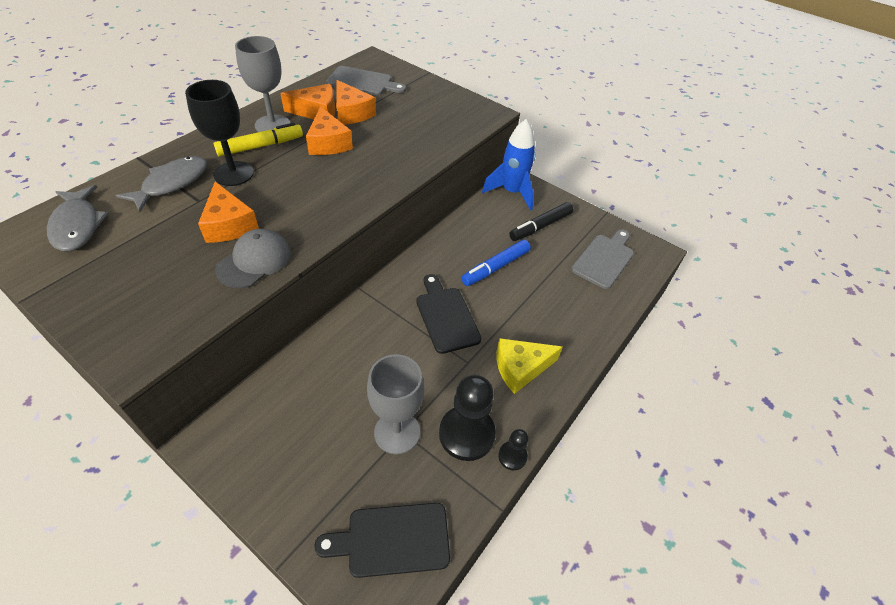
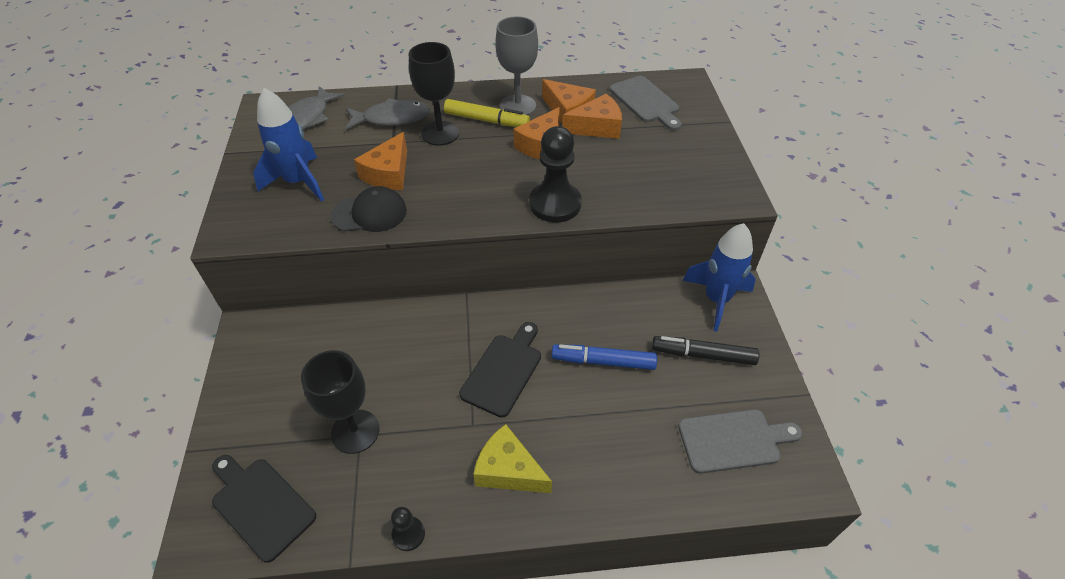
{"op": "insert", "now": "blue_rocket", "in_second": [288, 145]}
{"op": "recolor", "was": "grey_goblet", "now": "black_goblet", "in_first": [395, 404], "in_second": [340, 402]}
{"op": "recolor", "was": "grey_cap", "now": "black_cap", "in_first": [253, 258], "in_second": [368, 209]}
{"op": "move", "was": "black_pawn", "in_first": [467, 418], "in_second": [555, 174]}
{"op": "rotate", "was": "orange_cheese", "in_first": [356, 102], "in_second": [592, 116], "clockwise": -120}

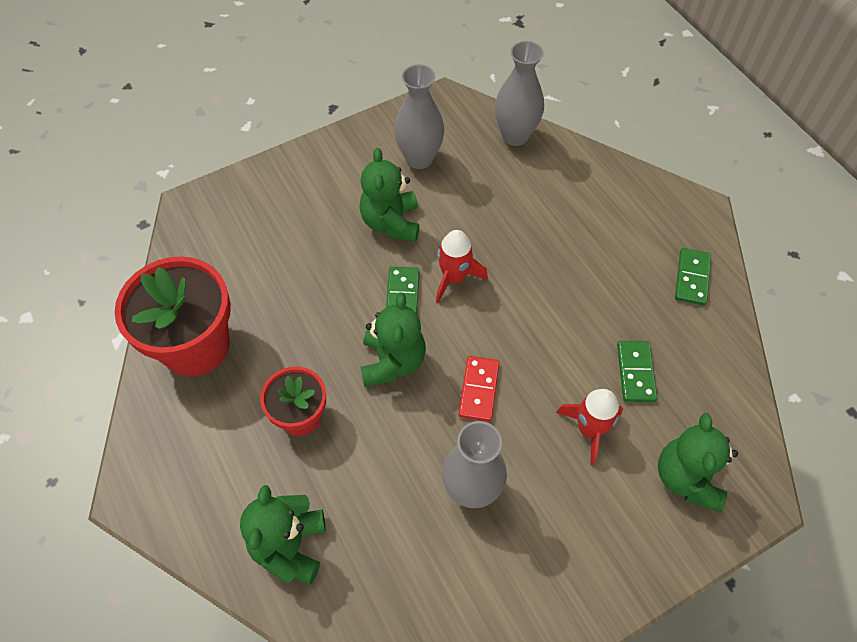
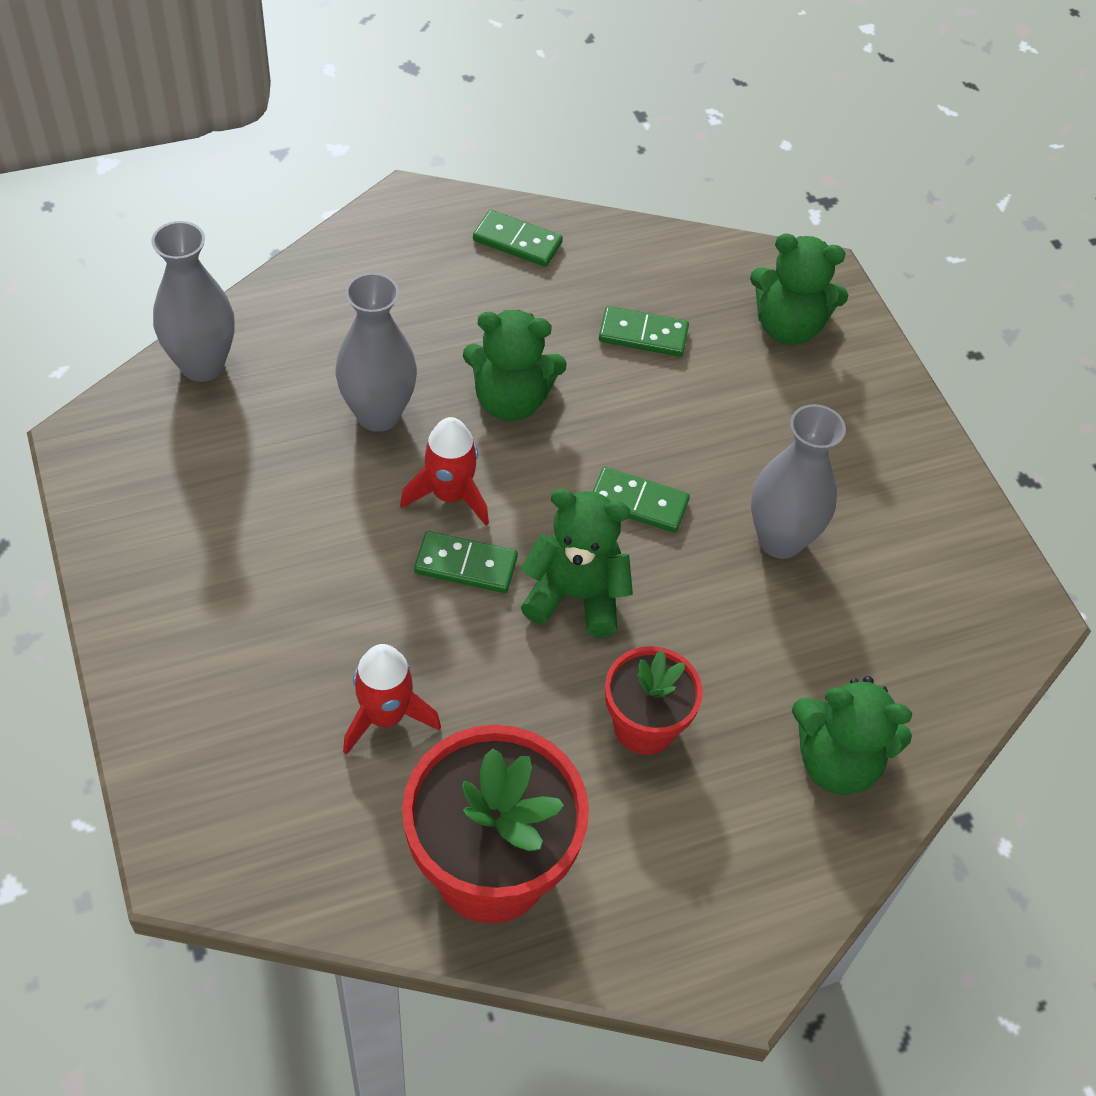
{"op": "move", "was": "grey_vase", "in_first": [419, 116], "in_second": [376, 352]}
{"op": "move", "was": "red_rocket", "in_first": [589, 427], "in_second": [392, 699]}
{"op": "move", "was": "green_teddy_bear", "in_first": [389, 195], "in_second": [515, 365]}
{"op": "recolor", "was": "red_domino", "now": "green_domino", "in_first": [478, 389], "in_second": [641, 500]}

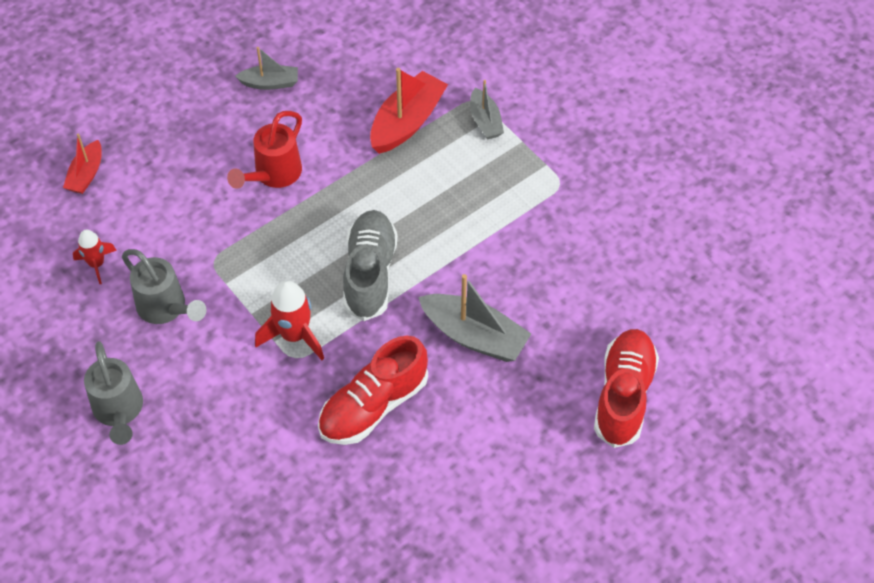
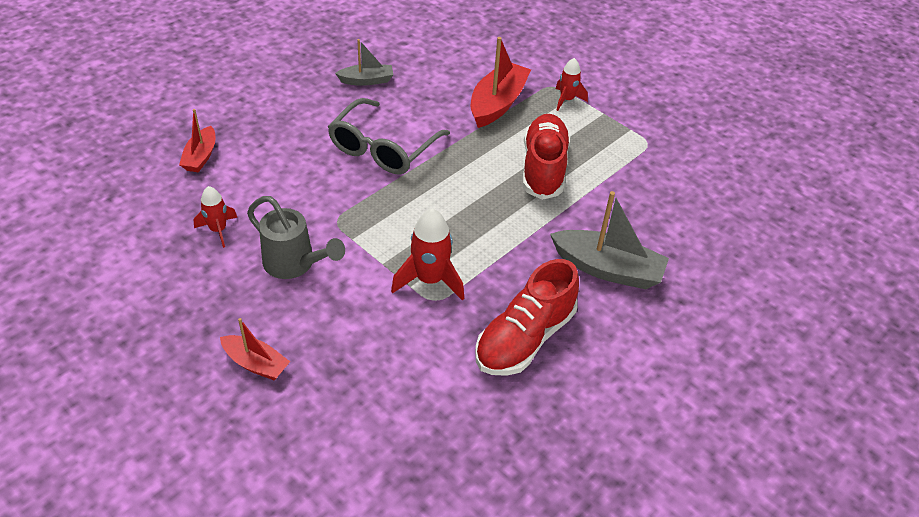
{"op": "replace", "was": "grey_watering_can", "now": "red_boat", "in_first": [113, 393], "in_second": [255, 349]}
{"op": "replace", "was": "red_watering_can", "now": "grey_glasses", "in_first": [264, 150], "in_second": [389, 136]}
{"op": "move", "was": "red_shoe", "in_first": [626, 388], "in_second": [546, 157]}
{"op": "replace", "was": "grey_boat", "now": "red_rocket", "in_first": [487, 110], "in_second": [572, 84]}
{"op": "delete", "was": "grey_shoe", "in_first": [370, 265]}

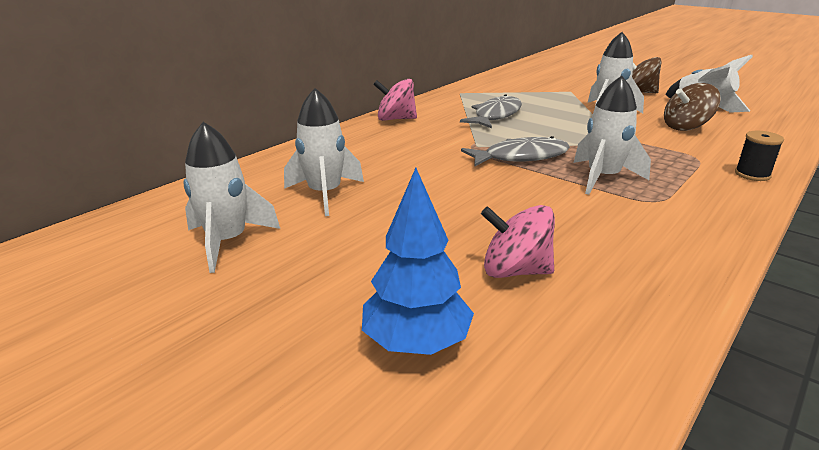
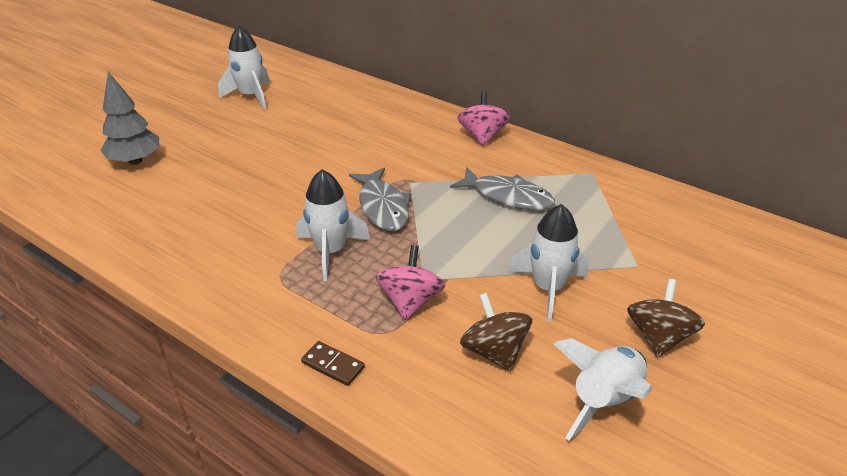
{"op": "recolor", "was": "blue_tree", "now": "grey_tree", "in_first": [418, 261], "in_second": [130, 118]}
{"op": "replace", "was": "black_spool", "now": "brown_domino", "in_first": [759, 156], "in_second": [333, 363]}
{"op": "move", "was": "pink_spinning_top", "in_first": [518, 241], "in_second": [410, 282]}
{"op": "delete", "was": "white_rocket", "in_first": [324, 152]}

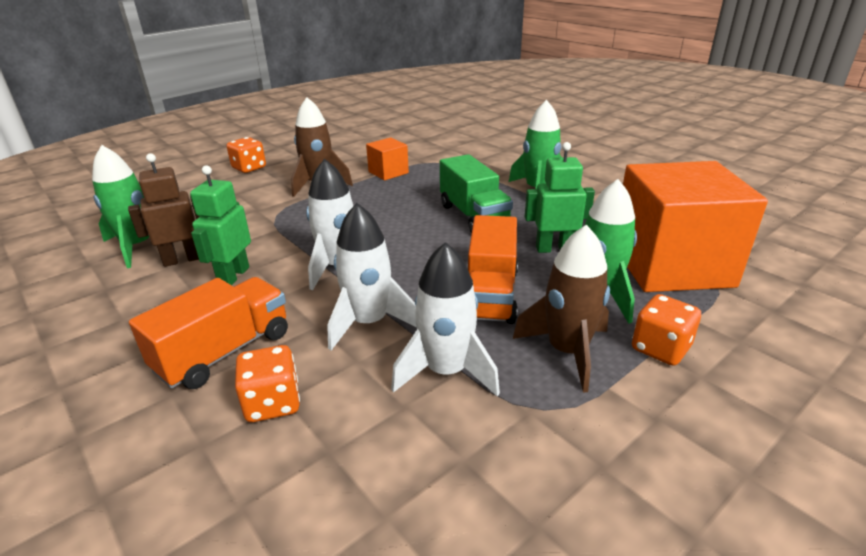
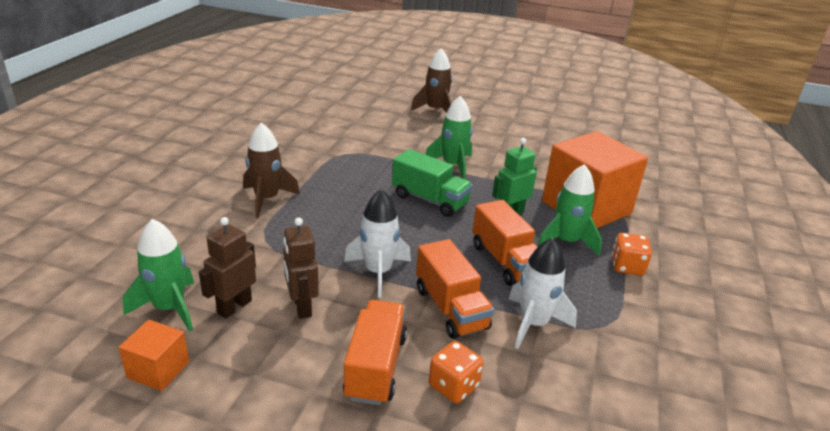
{"op": "move", "was": "orange_cube", "in_first": [387, 158], "in_second": [154, 355]}
{"op": "recolor", "was": "green_robot", "now": "brown_robot", "in_first": [220, 225], "in_second": [301, 268]}
{"op": "move", "was": "brown_rocket", "in_first": [561, 308], "in_second": [431, 80]}
{"op": "replace", "was": "white_rocket", "now": "orange_truck", "in_first": [372, 276], "in_second": [455, 289]}
{"op": "delete", "was": "orange_dice", "in_first": [246, 155]}

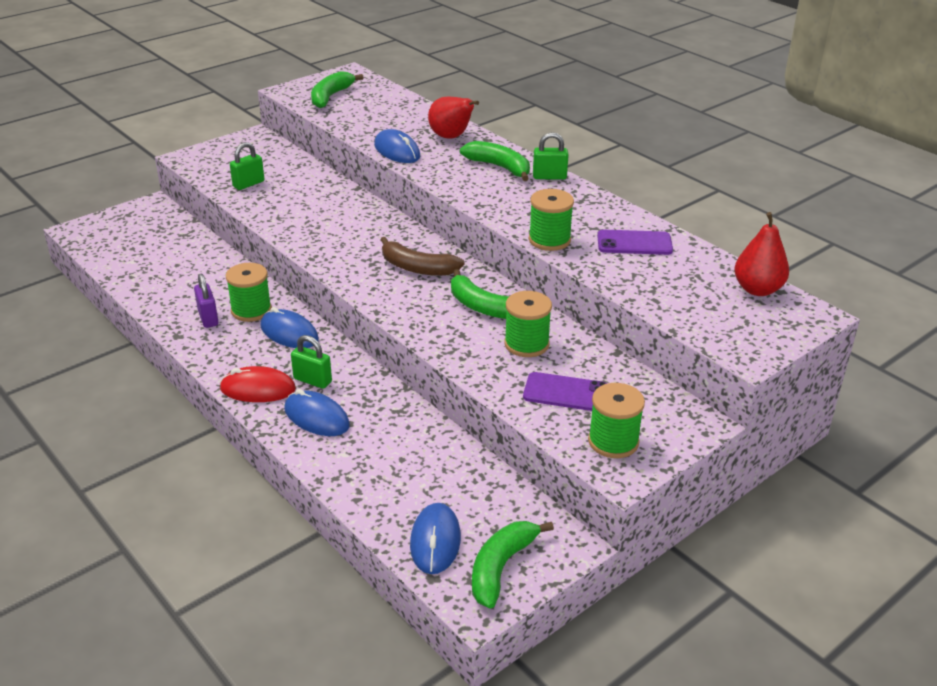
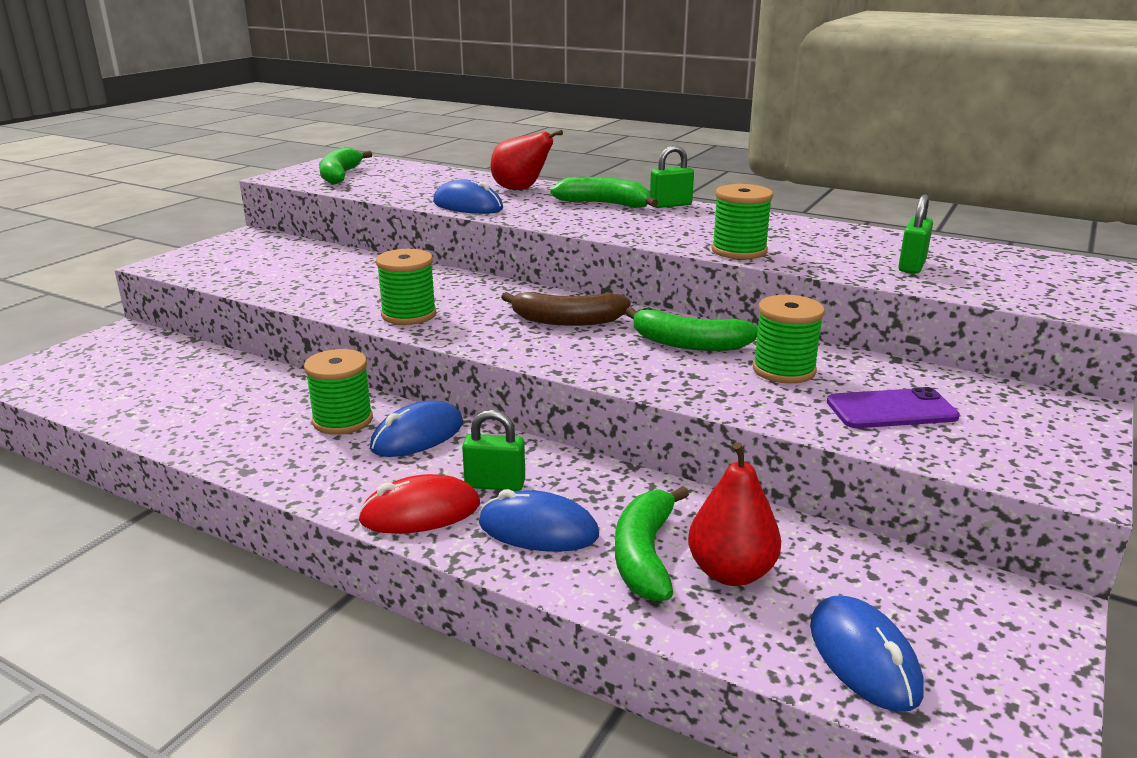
{"op": "rotate", "was": "blue_mouse", "in_first": [289, 327], "in_second": [416, 429], "clockwise": -60}
{"op": "move", "was": "green_spool", "in_first": [616, 420], "in_second": [406, 287]}
{"op": "move", "was": "green_banana", "in_first": [513, 565], "in_second": [652, 543]}
{"op": "move", "was": "red_pear", "in_first": [761, 254], "in_second": [734, 514]}
{"op": "move", "was": "green_padlock", "in_first": [247, 166], "in_second": [915, 234]}
{"op": "delete", "was": "purple_padlock", "in_first": [206, 301]}
{"op": "delete", "was": "purple_phone", "in_first": [635, 242]}

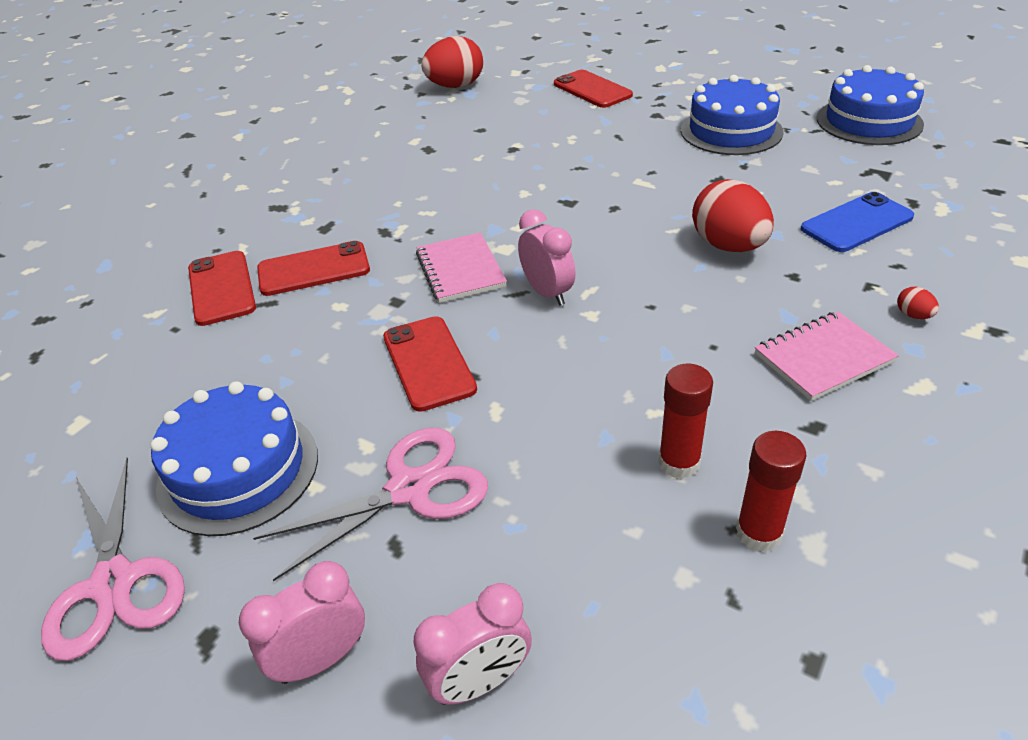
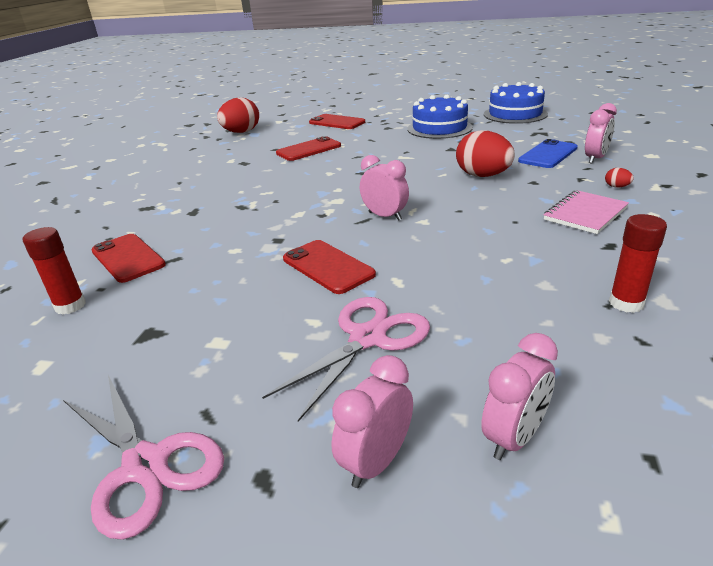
{"op": "move", "was": "red_glue_stick", "in_first": [685, 421], "in_second": [54, 271]}
{"op": "move", "was": "red_phone", "in_first": [313, 268], "in_second": [308, 148]}
{"op": "insert", "now": "pink_clock", "in_second": [601, 133]}
{"op": "delete", "was": "blue_cake", "in_first": [234, 458]}
{"op": "delete", "was": "pink_notebook", "in_first": [461, 267]}

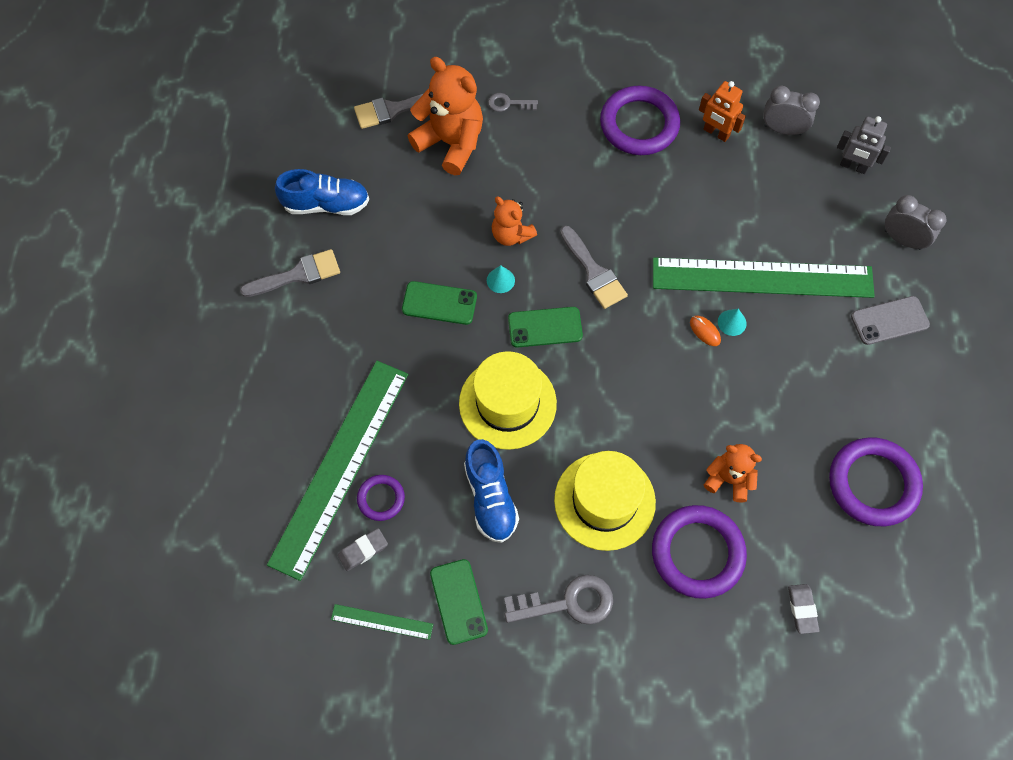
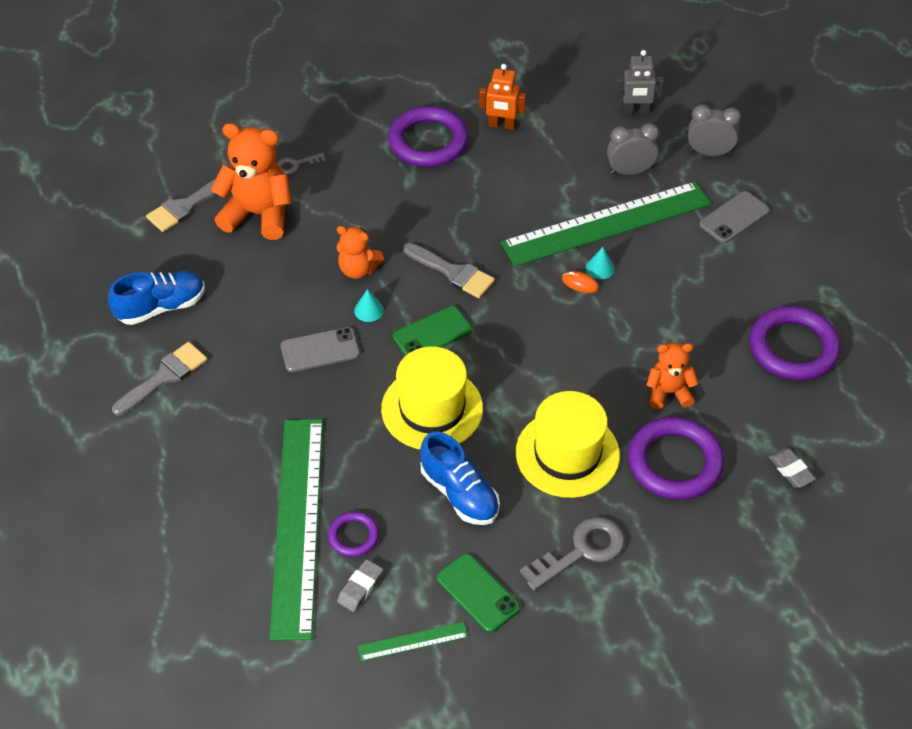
{"op": "recolor", "was": "green_phone", "now": "grey_phone", "in_first": [439, 303], "in_second": [320, 349]}
{"op": "move", "was": "grey_clock", "in_first": [791, 110], "in_second": [633, 149]}

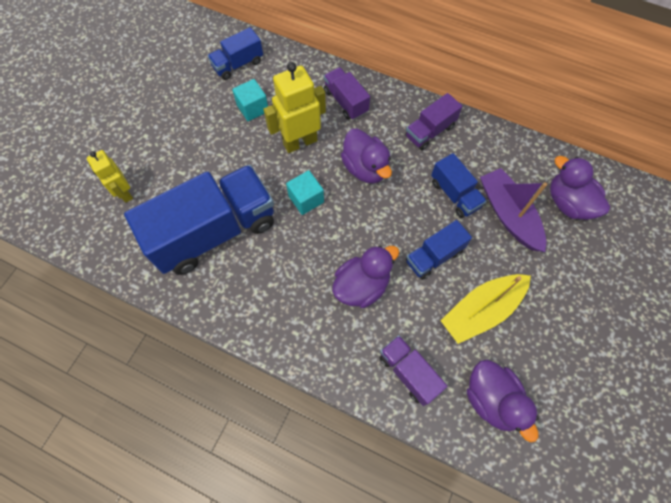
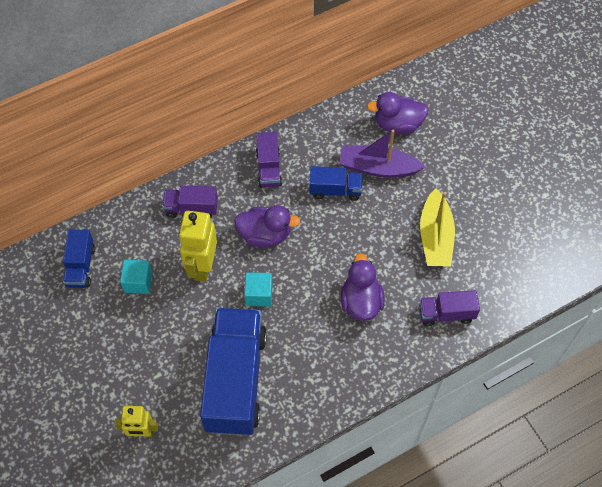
{"op": "delete", "was": "blue_truck", "in_first": [439, 250]}
{"op": "delete", "was": "purple_duck", "in_first": [503, 401]}

